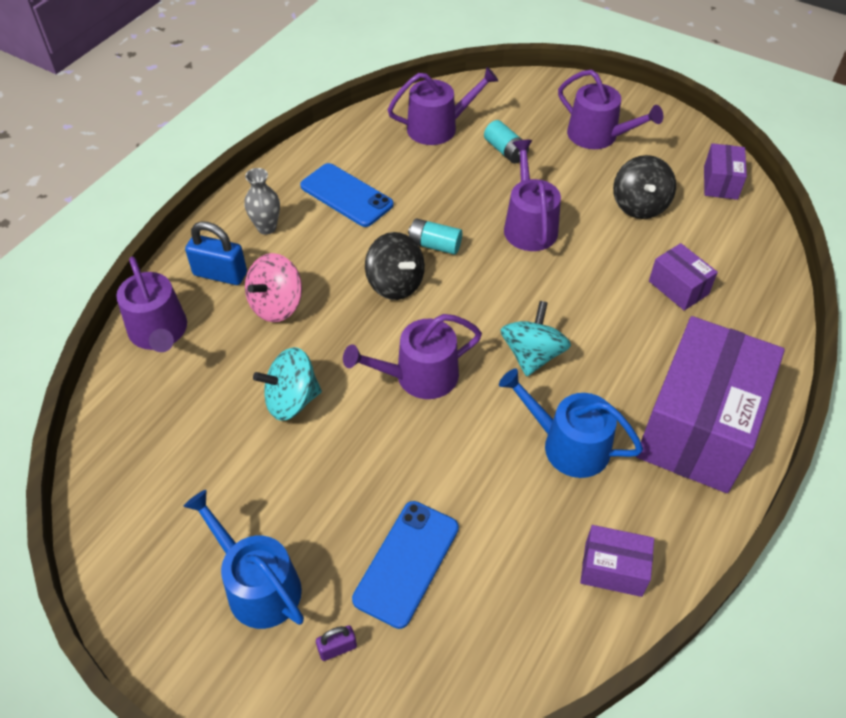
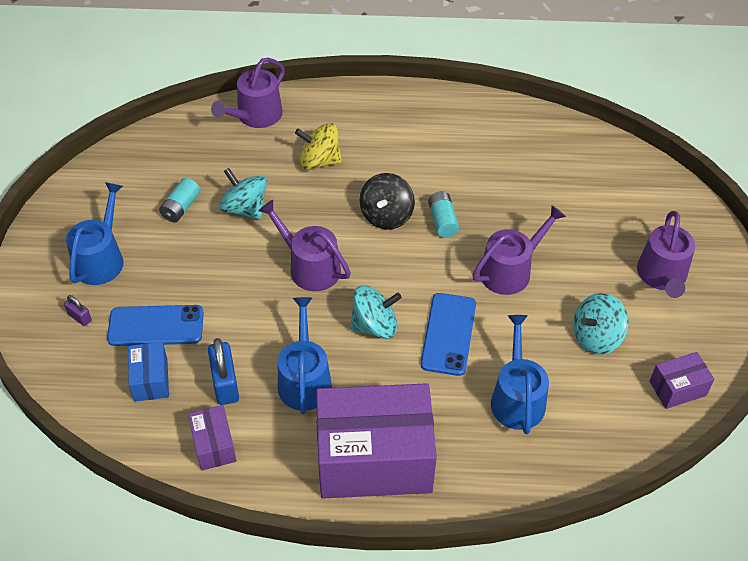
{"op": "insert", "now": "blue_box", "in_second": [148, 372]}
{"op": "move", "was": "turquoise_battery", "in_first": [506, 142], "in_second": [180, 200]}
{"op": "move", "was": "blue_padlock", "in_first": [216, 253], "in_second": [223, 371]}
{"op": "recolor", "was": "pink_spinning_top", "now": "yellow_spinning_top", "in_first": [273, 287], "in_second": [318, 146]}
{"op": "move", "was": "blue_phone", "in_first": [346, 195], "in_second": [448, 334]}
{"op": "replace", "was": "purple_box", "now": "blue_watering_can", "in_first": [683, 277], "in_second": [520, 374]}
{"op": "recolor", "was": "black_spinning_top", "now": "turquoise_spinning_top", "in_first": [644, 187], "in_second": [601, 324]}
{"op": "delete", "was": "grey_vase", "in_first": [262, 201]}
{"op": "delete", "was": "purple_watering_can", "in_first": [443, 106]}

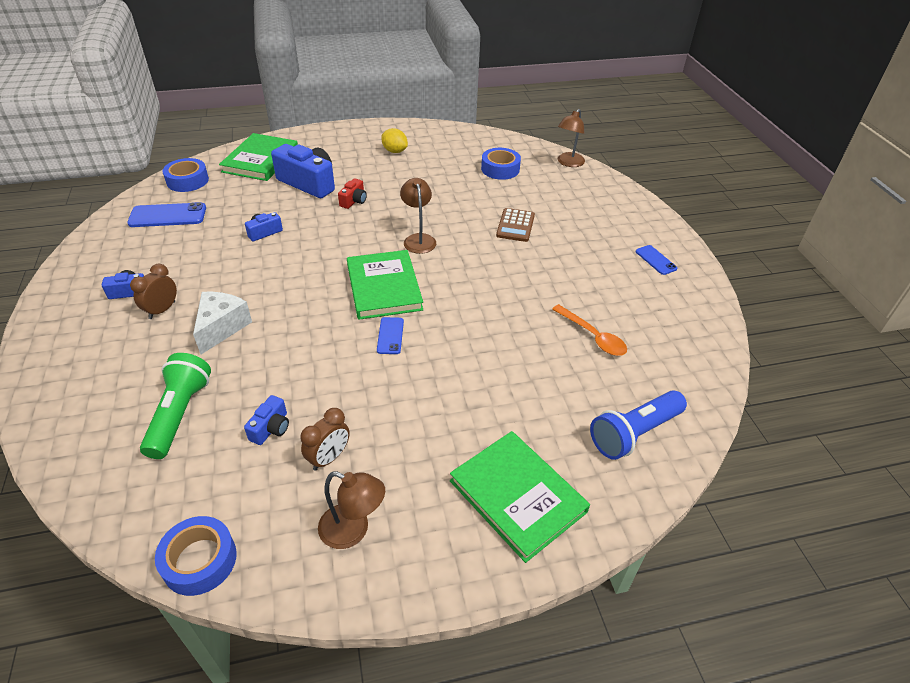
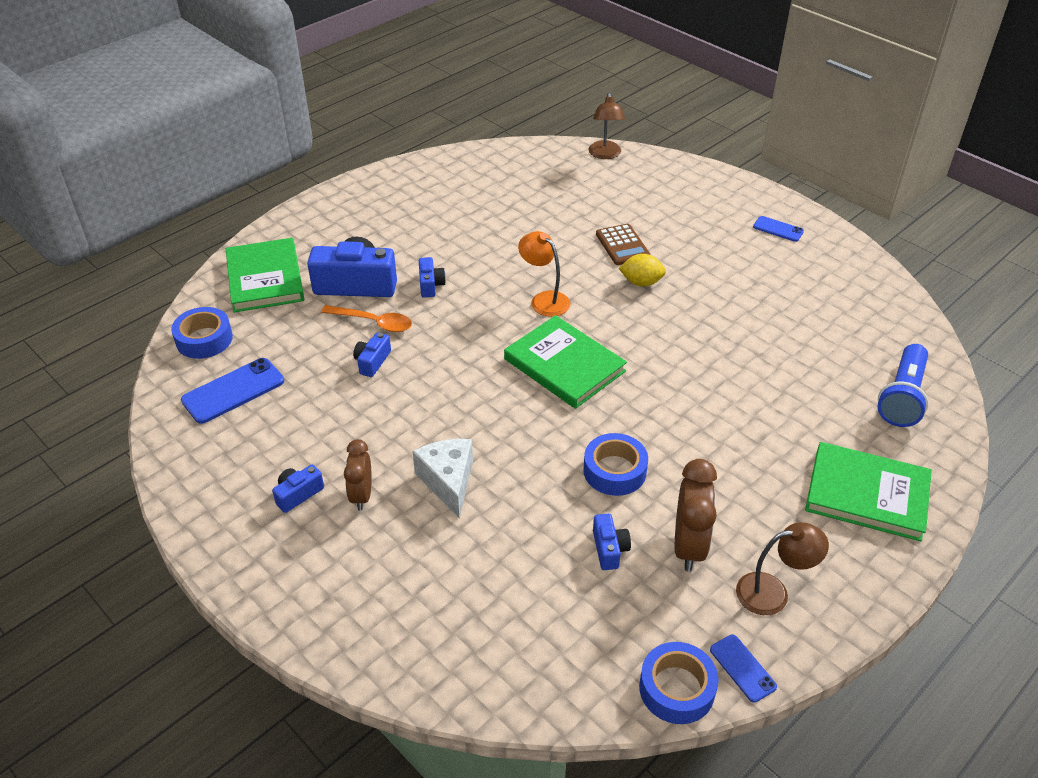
{"op": "move", "was": "orange_spoon", "in_first": [589, 330], "in_second": [366, 318]}
{"op": "recolor", "was": "red_camera", "now": "blue_camera", "in_first": [352, 193], "in_second": [432, 277]}
{"op": "recolor", "was": "brown_lamp", "now": "orange_lamp", "in_first": [418, 216], "in_second": [544, 274]}
{"op": "move", "was": "blue_tape", "in_first": [501, 164], "in_second": [615, 464]}
{"op": "move", "was": "yellow_lemon", "in_first": [394, 140], "in_second": [642, 270]}
{"op": "resize", "was": "brown_clock", "in_first": [325, 439], "in_second": [696, 515], "ratio": 1.51}
{"op": "move", "was": "blue_phone", "in_first": [390, 335], "in_second": [743, 668]}
{"op": "delete", "was": "green_flashlight", "in_first": [175, 406]}

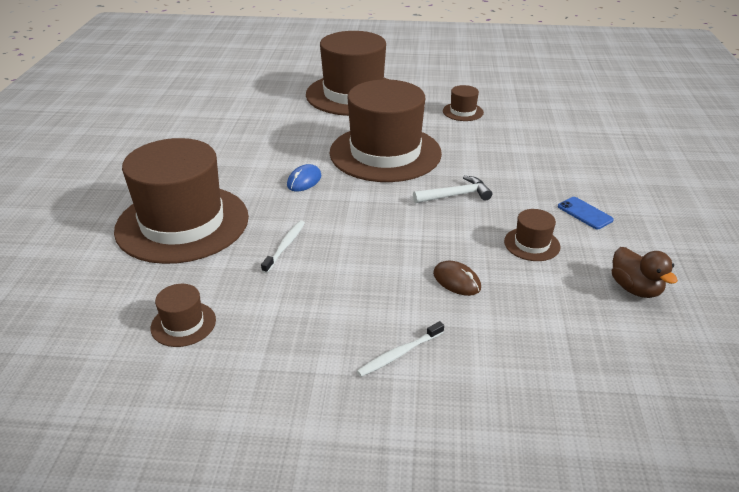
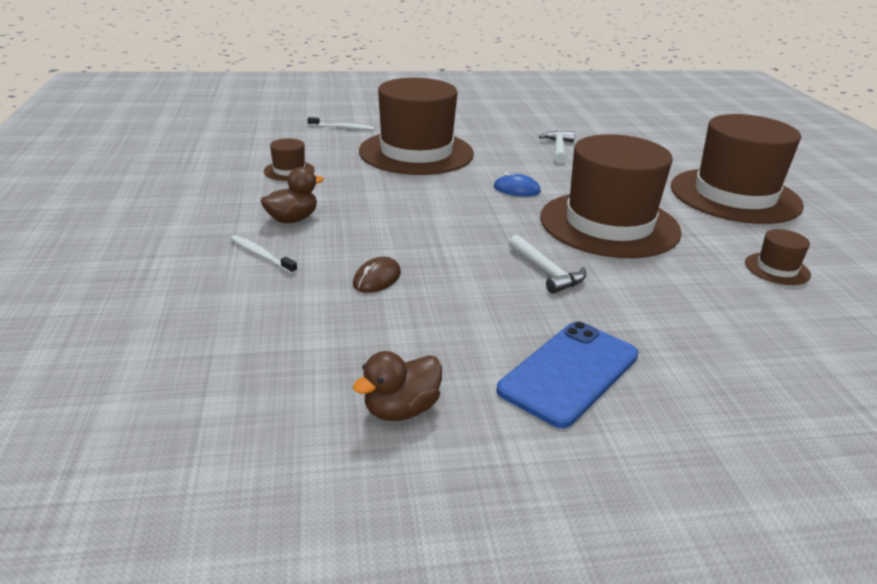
{"op": "insert", "now": "brown_duck", "in_second": [292, 195]}
{"op": "move", "was": "white_toothbrush", "in_first": [283, 247], "in_second": [341, 123]}
{"op": "resize", "was": "blue_phone", "in_first": [586, 213], "in_second": [567, 374], "ratio": 1.96}
{"op": "insert", "now": "white_hammer", "in_second": [557, 147]}
{"op": "delete", "was": "brown_hat", "in_first": [532, 235]}

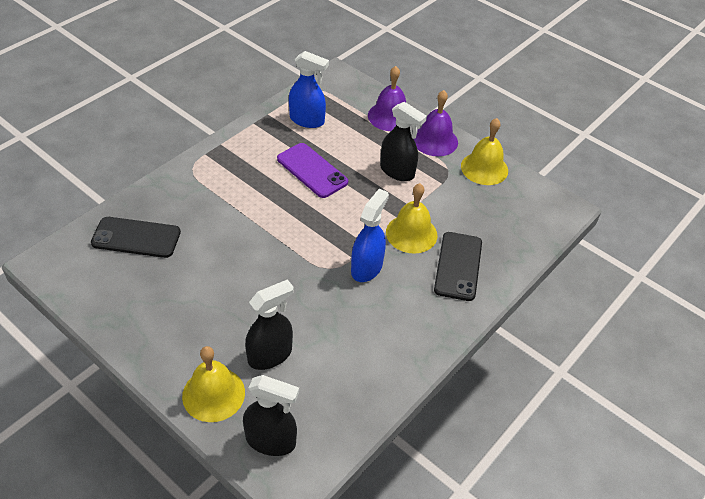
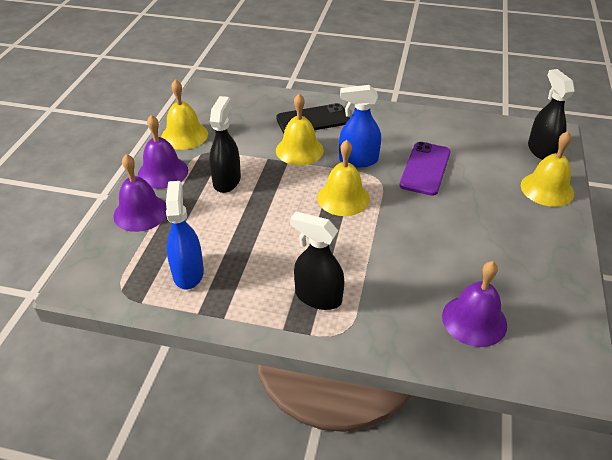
{"op": "move", "was": "black_spray_bottle", "in_first": [269, 324], "in_second": [317, 261]}
{"op": "insert", "now": "yellow_bell", "in_second": [343, 178]}
{"op": "move", "was": "purple_phone", "in_first": [312, 170], "in_second": [425, 169]}
{"op": "replace", "was": "black_phone", "now": "purple_bell", "in_first": [136, 237], "in_second": [474, 304]}

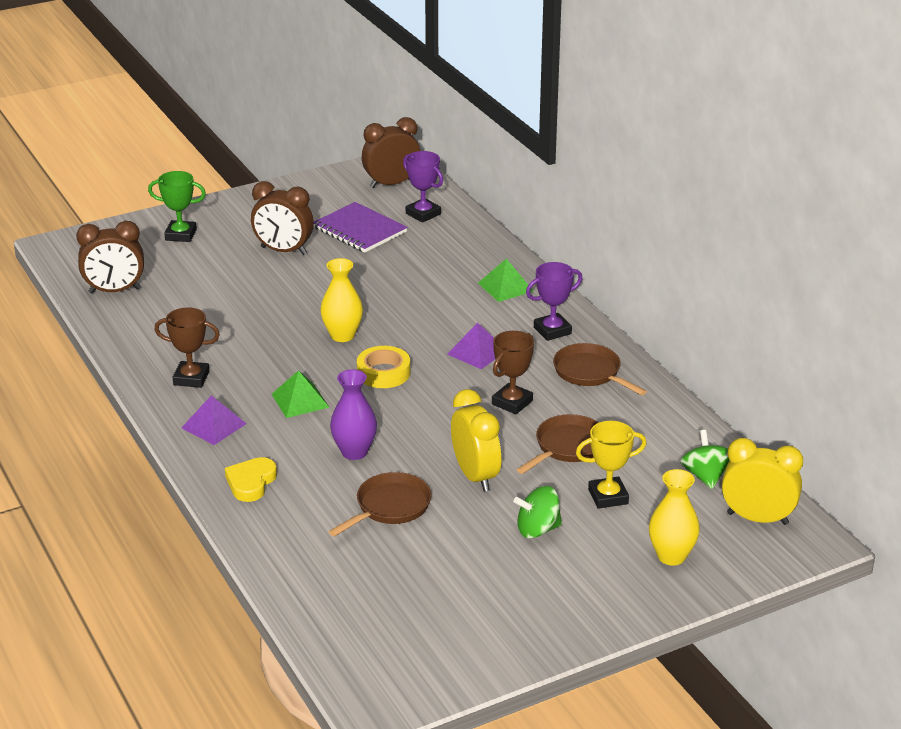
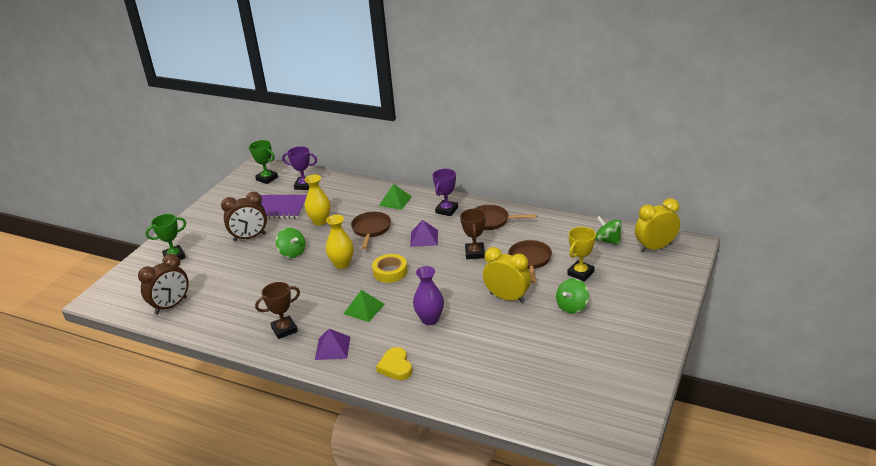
{"op": "replace", "was": "brown_clock", "now": "green_trophy", "in_first": [391, 152], "in_second": [263, 162]}
{"op": "insert", "now": "green_spinning_top", "in_second": [291, 243]}
{"op": "move", "was": "yellow_vase", "in_first": [674, 517], "in_second": [318, 200]}
{"op": "move", "was": "brown_pan", "in_first": [380, 504], "in_second": [371, 230]}

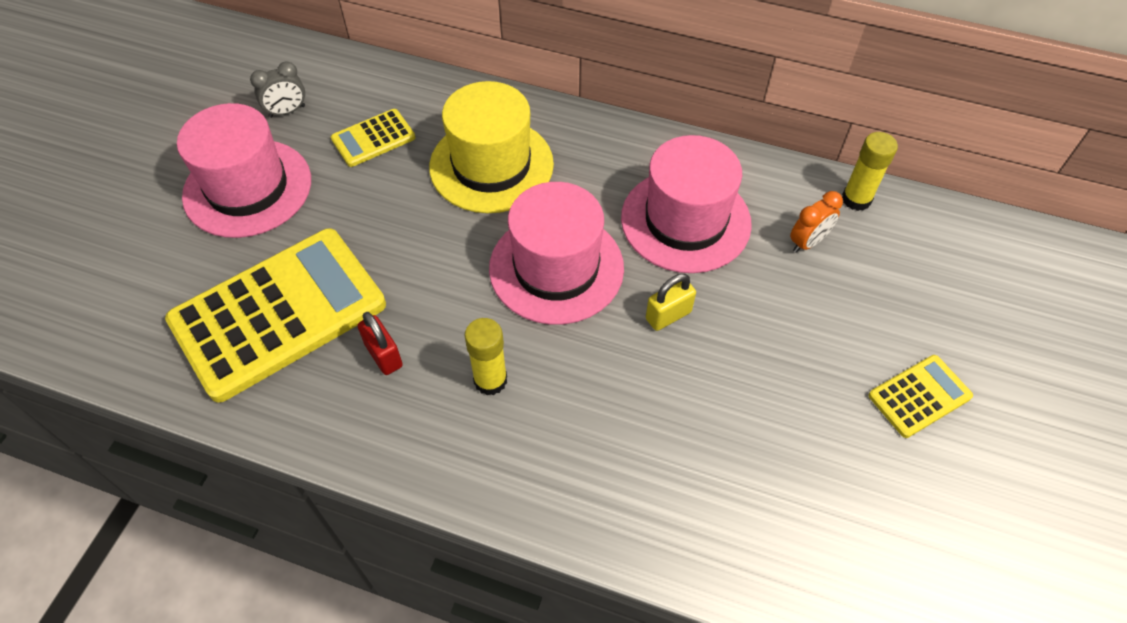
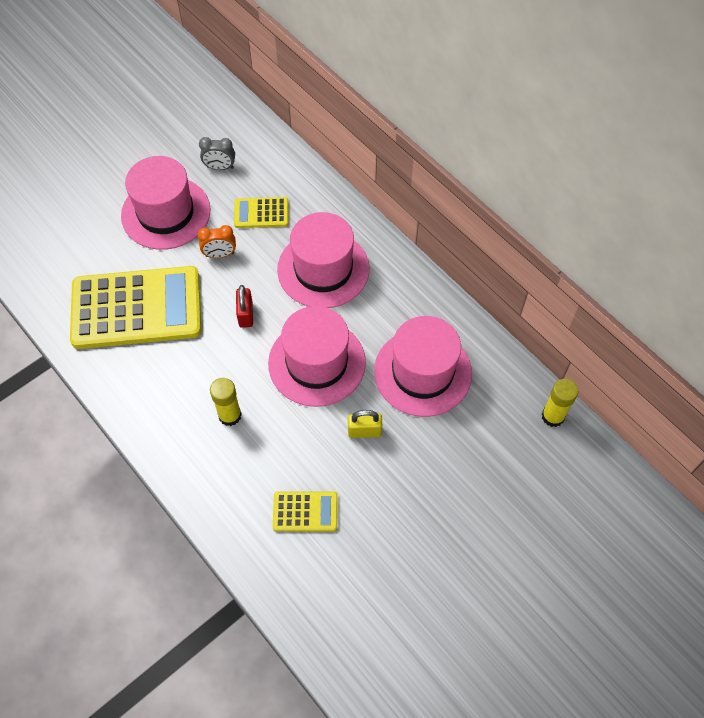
{"op": "move", "was": "orange_clock", "in_first": [816, 222], "in_second": [216, 241]}
{"op": "move", "was": "red_padlock", "in_first": [380, 343], "in_second": [244, 306]}
{"op": "move", "was": "yellow_calculator", "in_first": [920, 396], "in_second": [305, 511]}
{"op": "recolor", "was": "yellow_hat", "now": "pink_hat", "in_first": [491, 147], "in_second": [323, 260]}

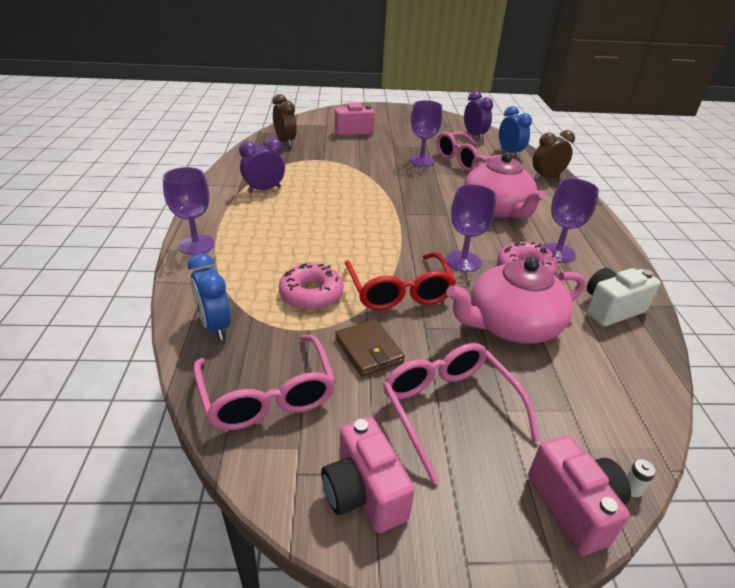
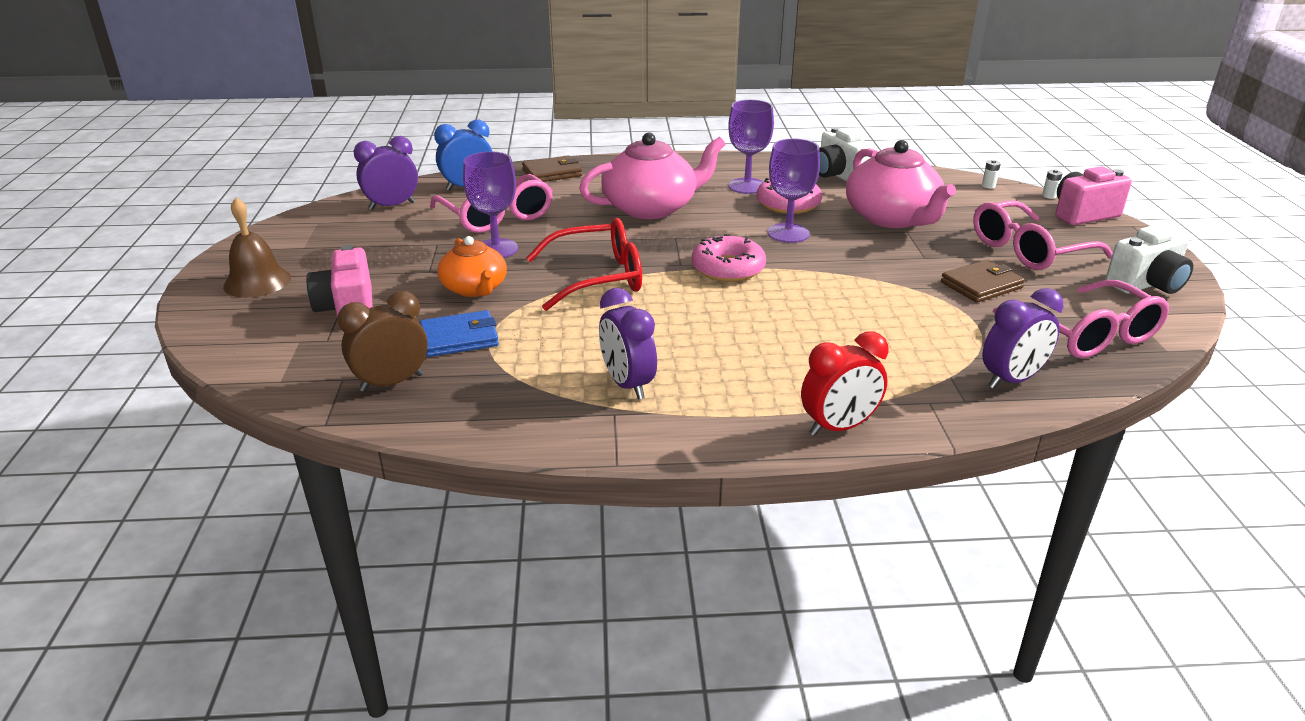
{"op": "insert", "now": "brown_bell", "in_second": [257, 248]}
{"op": "insert", "now": "blue_wallet", "in_second": [459, 333]}
{"op": "insert", "now": "orange_teapot", "in_second": [472, 266]}
{"op": "replace", "was": "brown_clock", "now": "brown_wallet", "in_first": [554, 155], "in_second": [552, 168]}
{"op": "move", "was": "red_glasses", "in_first": [400, 281], "in_second": [584, 264]}
{"op": "move", "was": "pink_donut", "in_first": [311, 286], "in_second": [729, 258]}
{"op": "replace", "was": "purple_goblet", "now": "red_clock", "in_first": [188, 211], "in_second": [844, 383]}
{"op": "insert", "now": "white_battery", "in_second": [991, 174]}
{"op": "recolor", "was": "blue_clock", "now": "purple_clock", "in_first": [209, 296], "in_second": [1023, 338]}
{"op": "rotate", "was": "pink_glasses", "in_first": [264, 382], "in_second": [1081, 319], "clockwise": 90}
{"op": "recolor", "was": "pink_camera", "now": "white_camera", "in_first": [368, 475], "in_second": [1149, 259]}

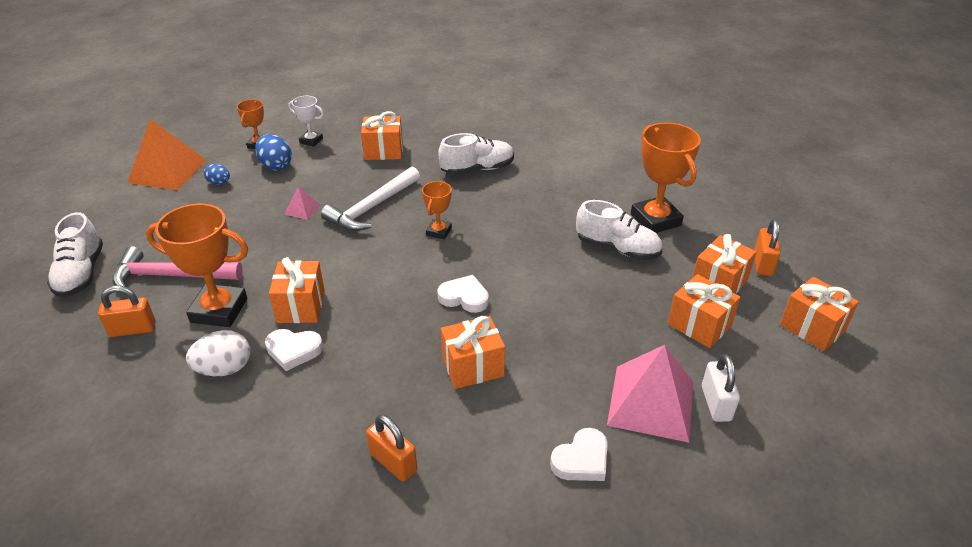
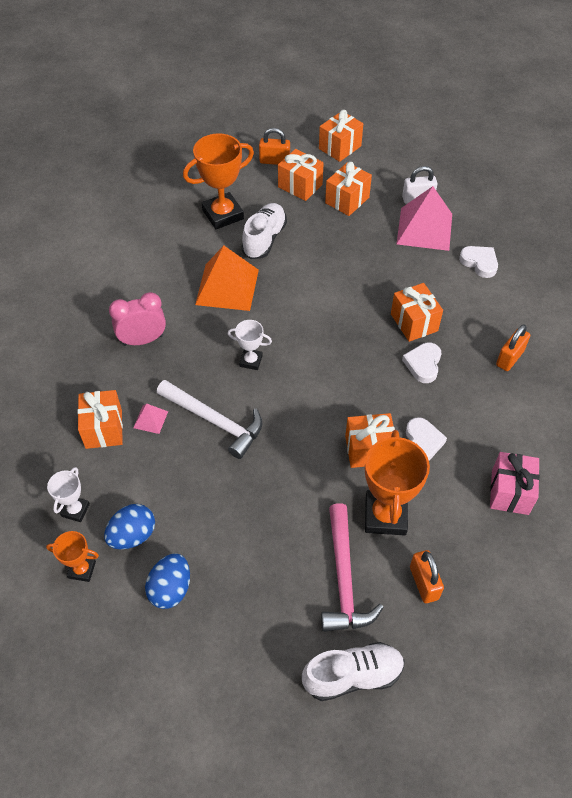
{"op": "replace", "was": "white_shoe", "now": "pink_clock", "in_first": [476, 154], "in_second": [137, 319]}
{"op": "move", "was": "pink_pyramid", "in_first": [302, 203], "in_second": [150, 419]}
{"op": "resize", "was": "blue_egg", "in_first": [217, 174], "in_second": [167, 581], "ratio": 1.63}
{"op": "move", "was": "orange_pyramid", "in_first": [166, 154], "in_second": [227, 278]}
{"op": "recolor", "was": "orange_trophy", "now": "white_trophy", "in_first": [437, 210], "in_second": [250, 345]}
{"op": "move", "was": "white_heart", "in_first": [463, 294], "in_second": [421, 362]}
{"op": "insert", "now": "pink_gift", "in_second": [515, 483]}
{"op": "delete", "was": "white_egg", "in_first": [218, 353]}

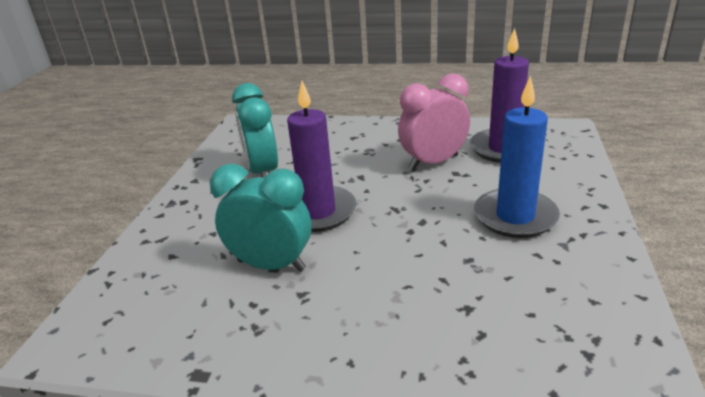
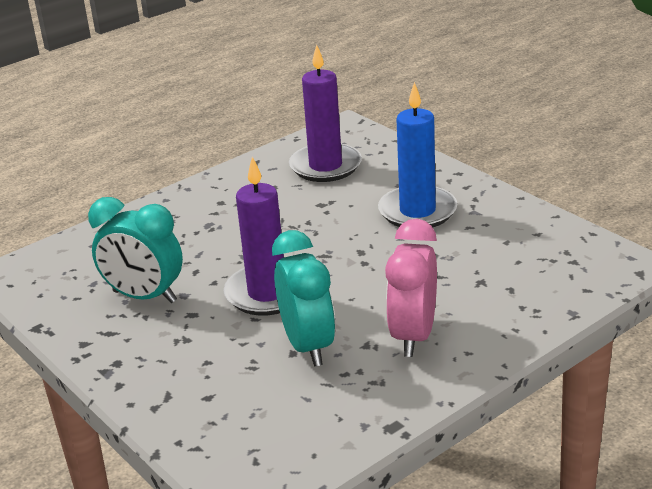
{"op": "rotate", "was": "turquoise_clock", "in_first": [260, 218], "in_second": [304, 298], "clockwise": 105}
{"op": "move", "was": "pink_clock", "in_first": [434, 121], "in_second": [411, 288]}

